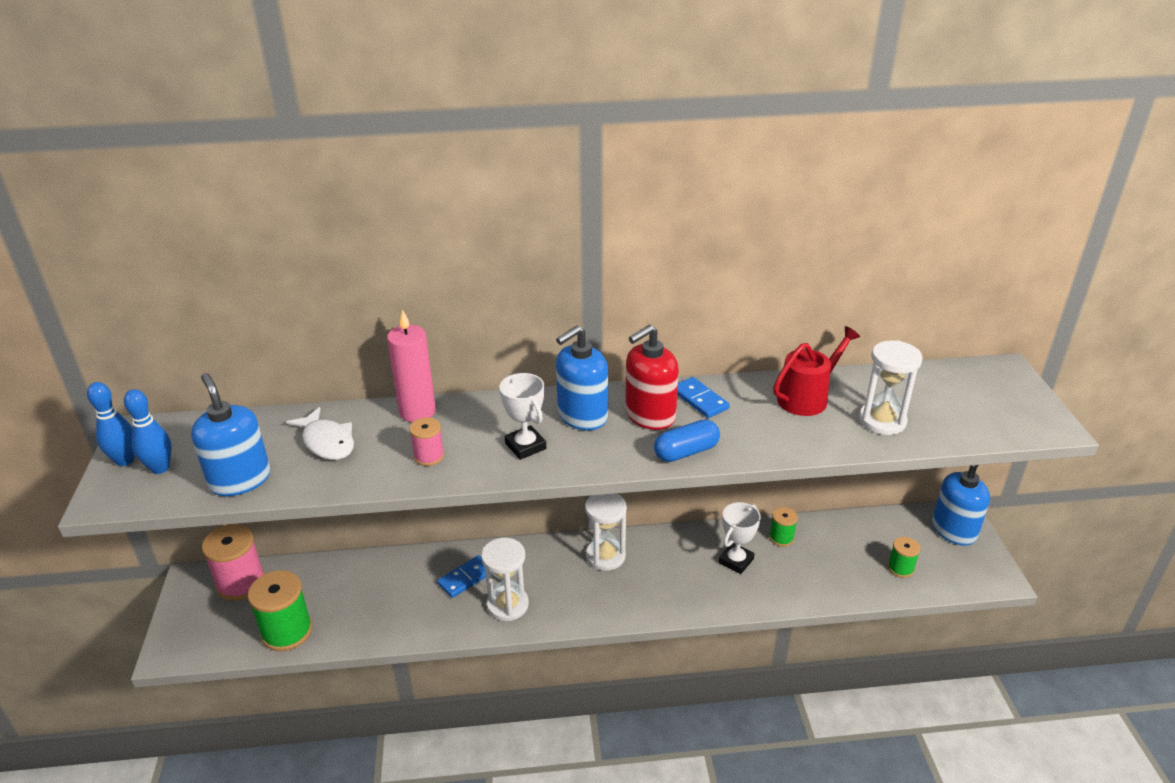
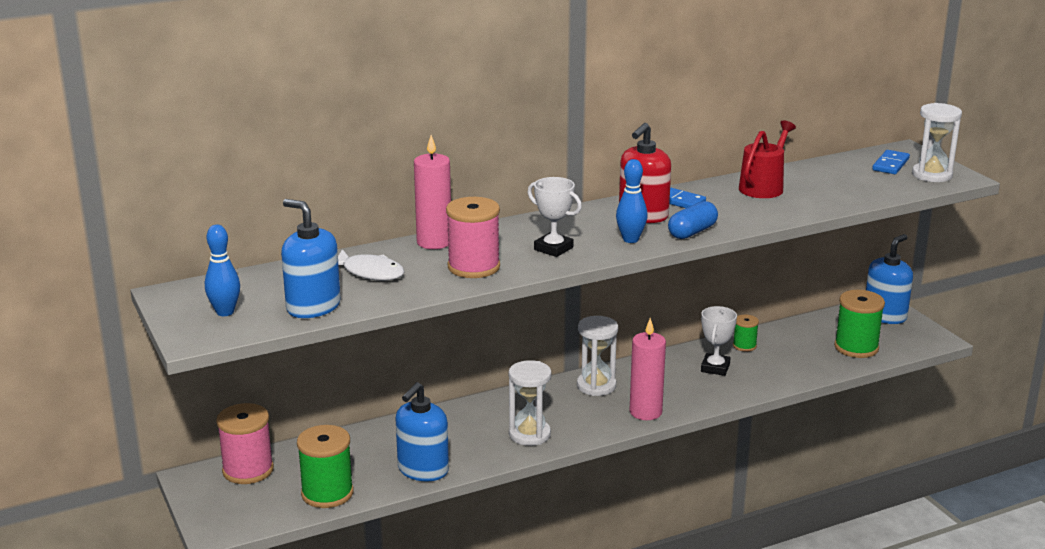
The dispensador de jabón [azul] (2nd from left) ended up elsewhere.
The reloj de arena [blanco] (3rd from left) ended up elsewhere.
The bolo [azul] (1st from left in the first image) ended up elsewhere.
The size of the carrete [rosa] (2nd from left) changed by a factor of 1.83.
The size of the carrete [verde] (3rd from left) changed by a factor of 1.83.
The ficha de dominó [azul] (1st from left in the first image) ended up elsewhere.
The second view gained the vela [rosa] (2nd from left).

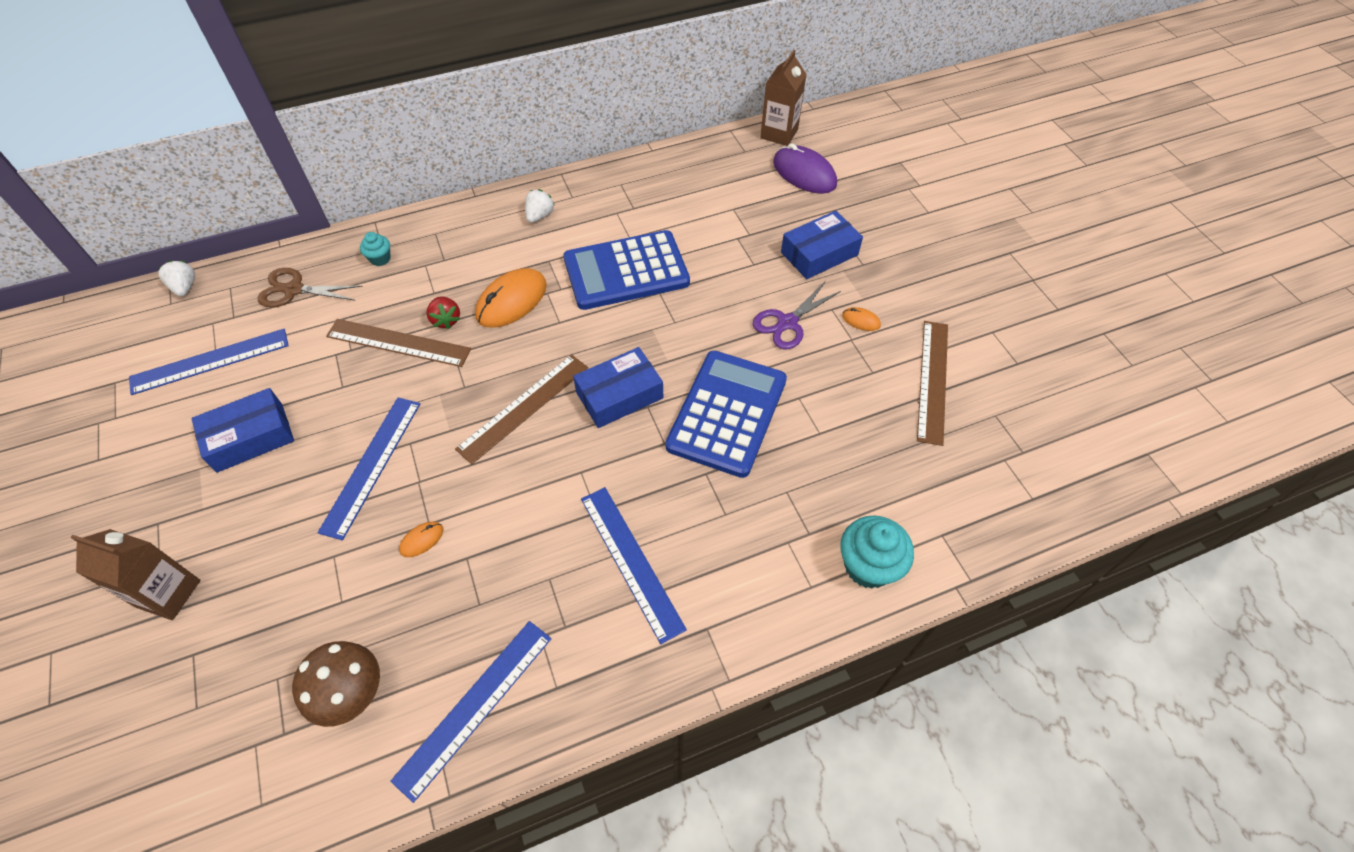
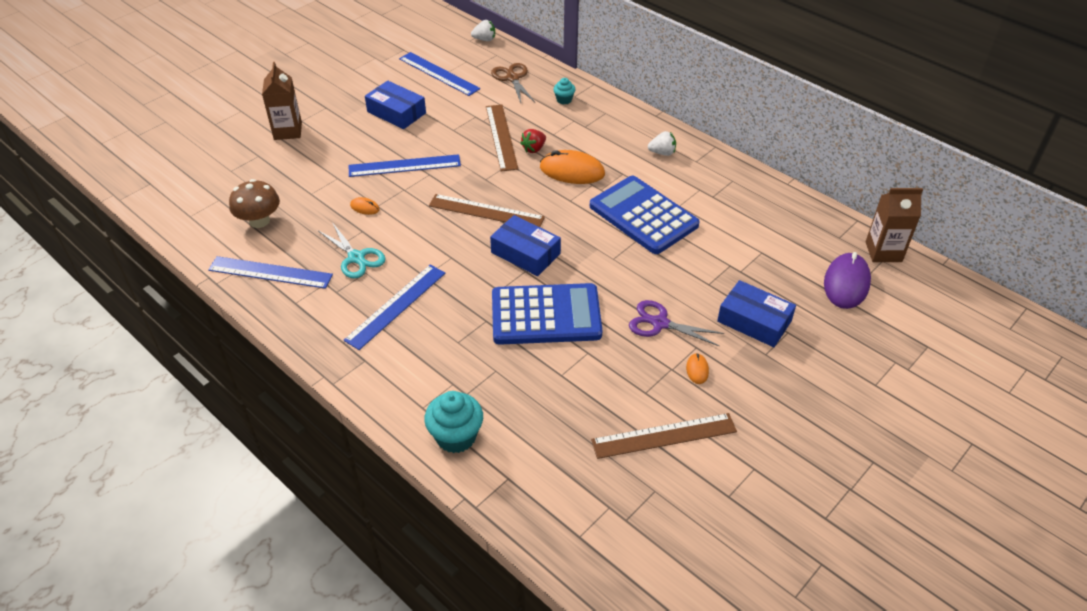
The fresa [blanco] (1st from left) ended up facing another way, 45 degrees clockwise from before.
The second view gained the tijeras [turquesa].

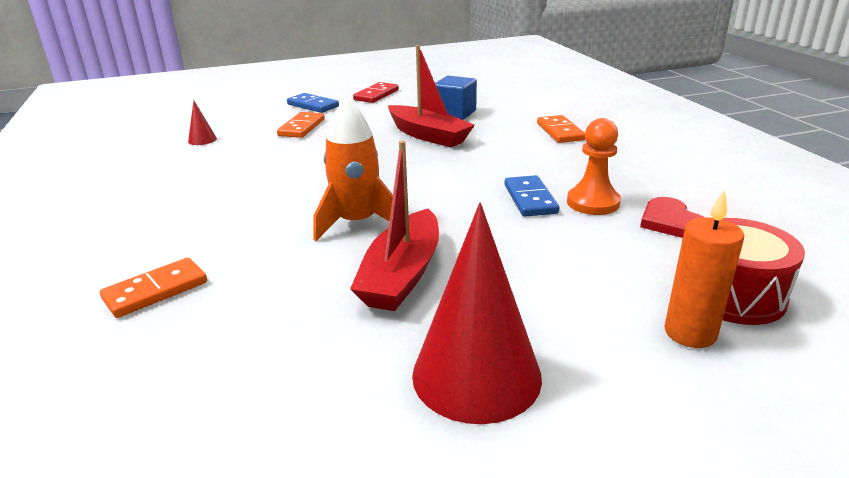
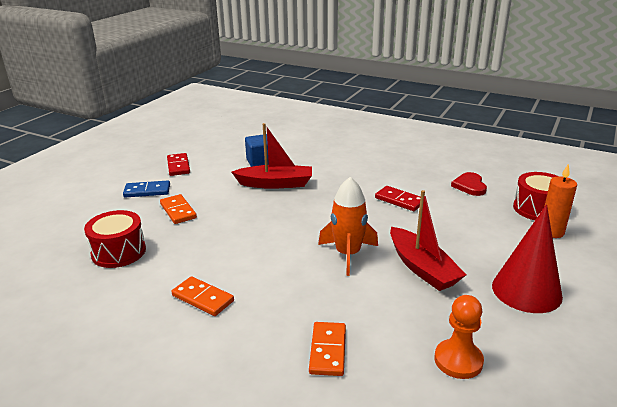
Where the cono [rojo] (1st from left) stood, the tambor [rojo] (1st from left) came to stand.
The ficha de dominó [naranja] (3rd from left in the first image) ended up elsewhere.
The peón [naranja] ended up elsewhere.
What was the ficha de dominó [azul] (2nd from left) turned into the ficha de dominó [rojo] (2nd from left).
The corazón [rojo] ended up facing another way, 60 degrees clockwise from before.

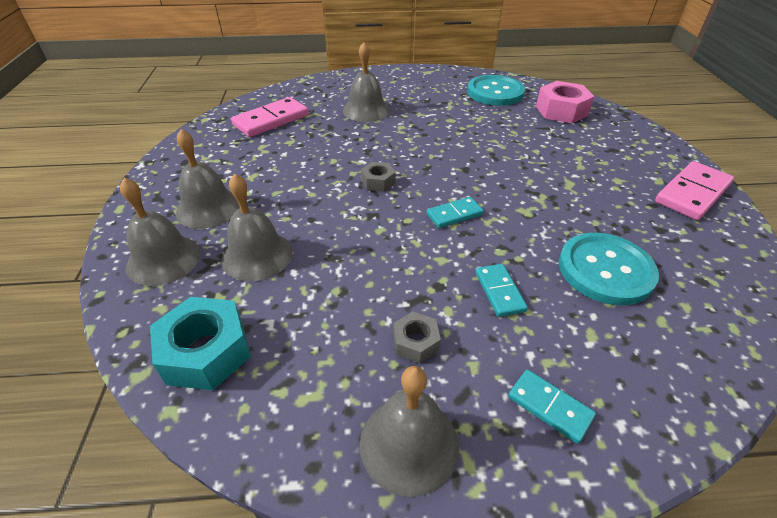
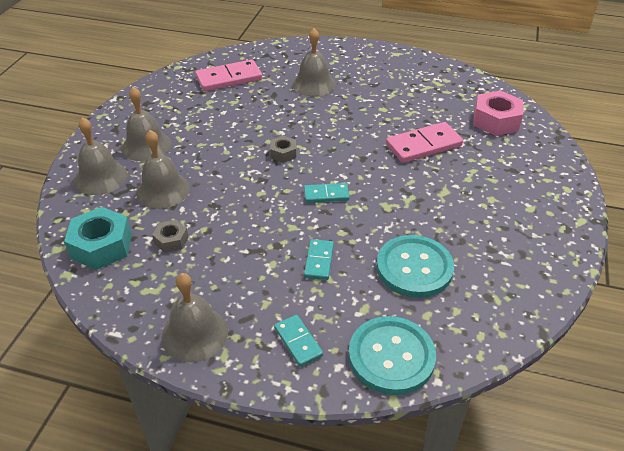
The botón [turquesa] (1st from left) ended up elsewhere.
The ficha de dominó [rosa] (2nd from left) ended up elsewhere.
The tuerca [gris] (2nd from left in the first image) ended up elsewhere.

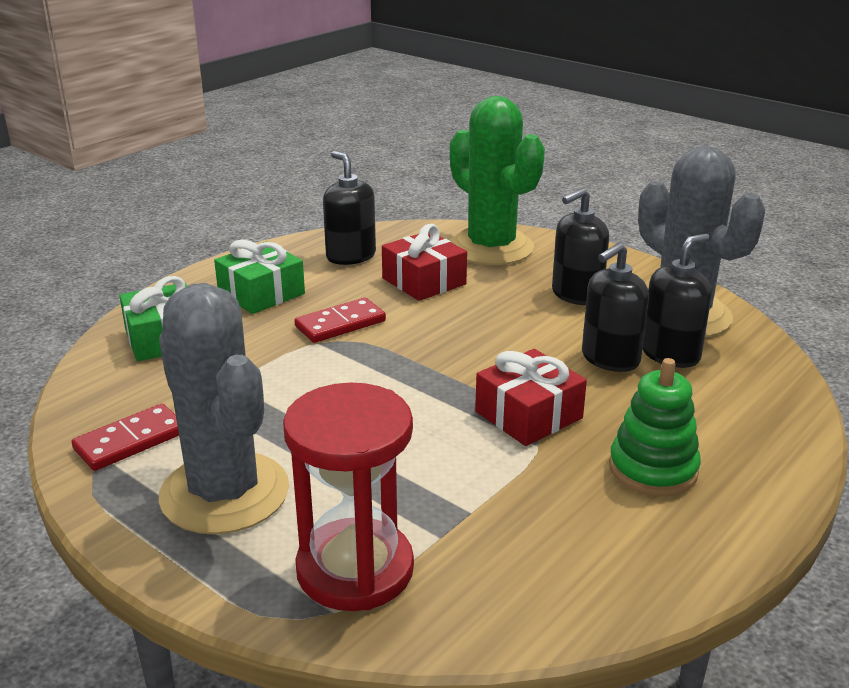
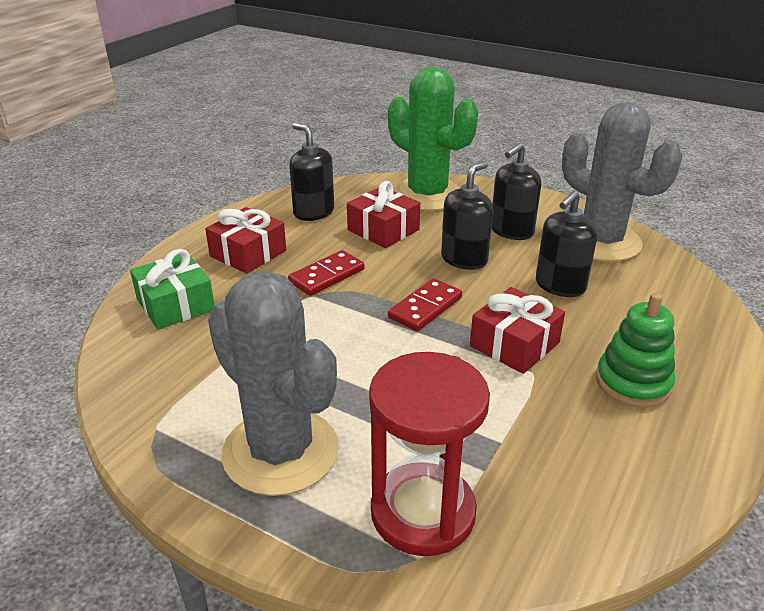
The dispensador de jabón [negro] (4th from left in the first image) ended up elsewhere.
What was the regalo [verde] (2nd from left) turned into the regalo [rojo] (1st from left).
The ficha de dominó [rojo] (1st from left in the first image) ended up elsewhere.

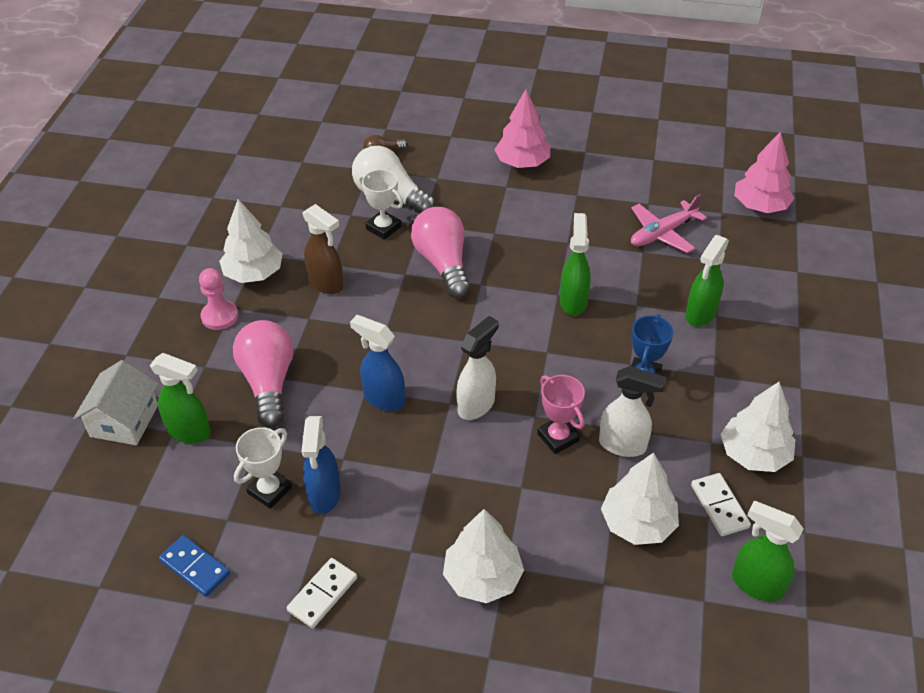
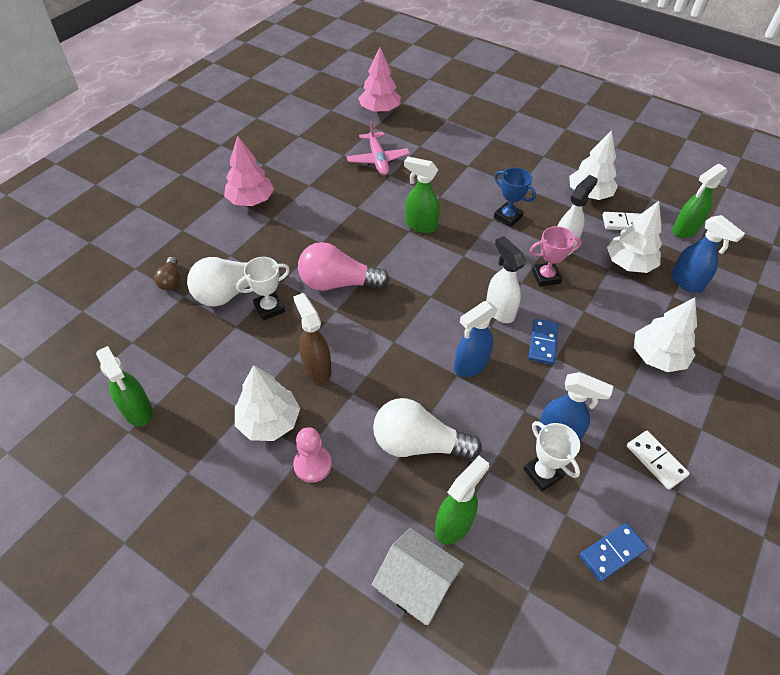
The pulverizador [marrón] ended up facing another way, 90 degrees counterclockwise from before.
The pulverizador [verde] (3rd from left in the first image) ended up elsewhere.
What was the bombilla [rosa] (1st from left) turned into the bombilla [blanco] (2nd from left).
The second view gained the pulverizador [azul] (3rd from left).
The second view gained the ficha de dominó [azul] (1st from left).

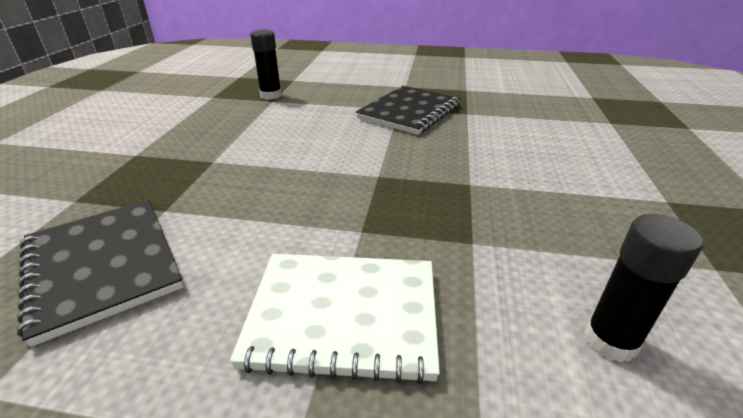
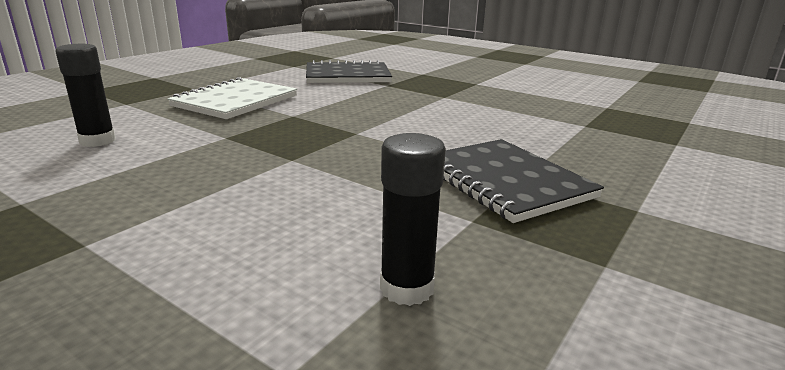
The barra de pegamento [negro] (1st from left in the first image) ended up elsewhere.

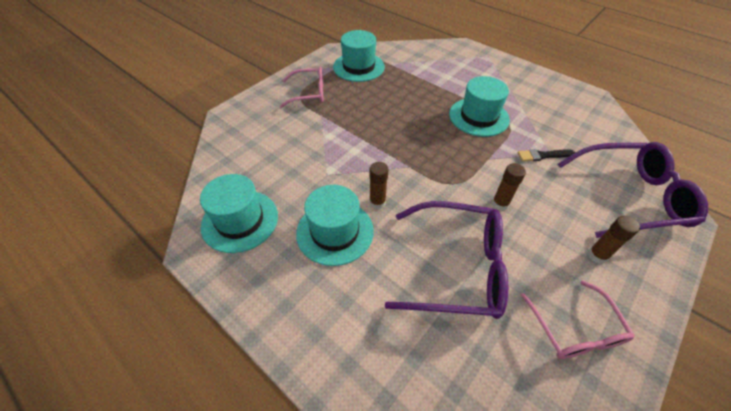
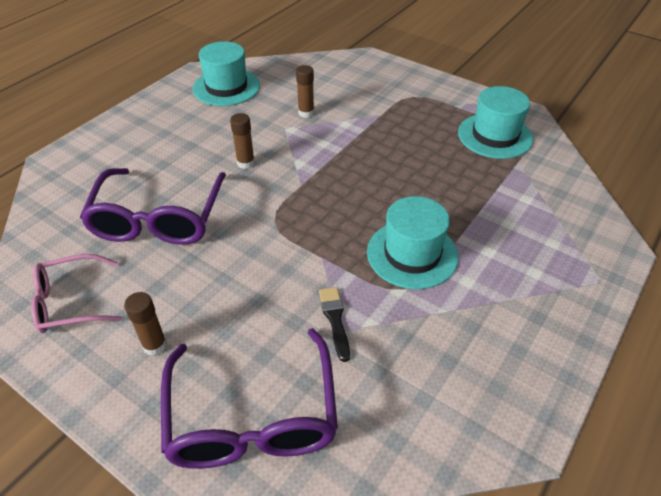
The second view lost the gafas [rosa] (1st from left).
The barra de pegamento [marrón] (2nd from left in the first image) ended up elsewhere.
The second view lost the sombrero [turquesa] (2nd from left).

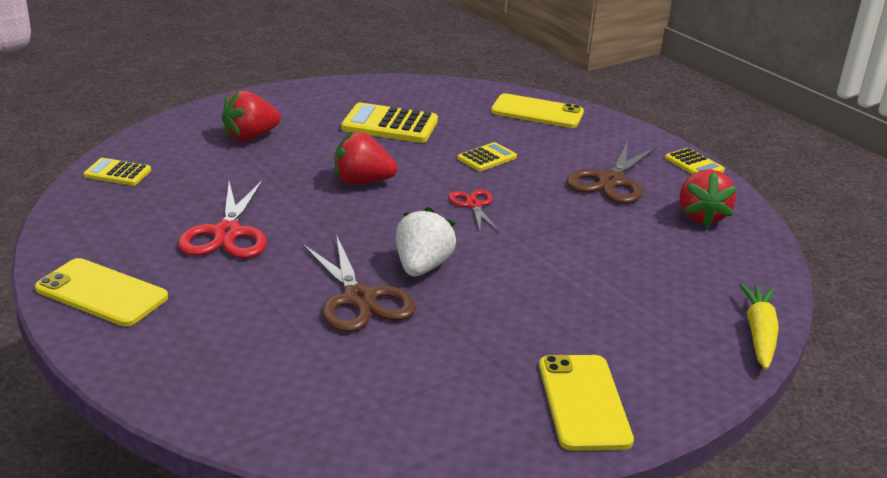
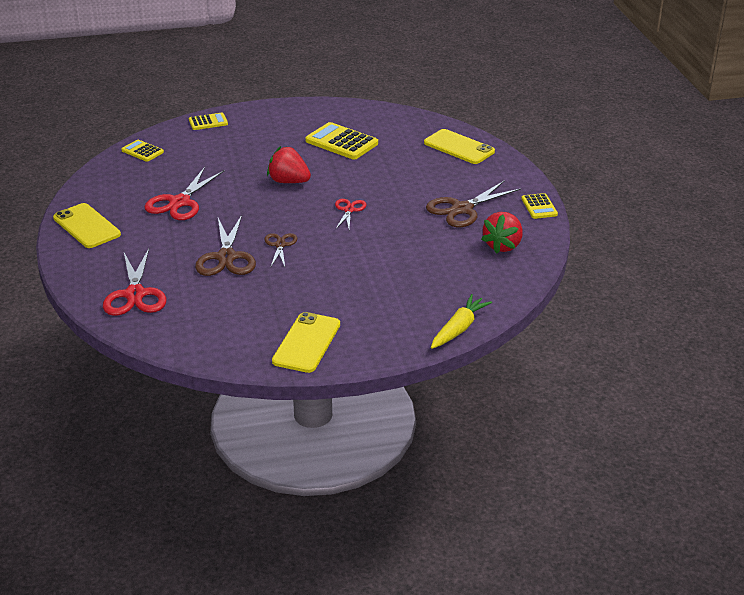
The second view lost the fresa [rojo] (1st from left).
The calculadora [amarillo] (3rd from left in the first image) ended up elsewhere.
Where the fresa [blanco] stood, the tijeras [marrón] (2nd from left) came to stand.
The second view gained the tijeras [rojo] (1st from left).

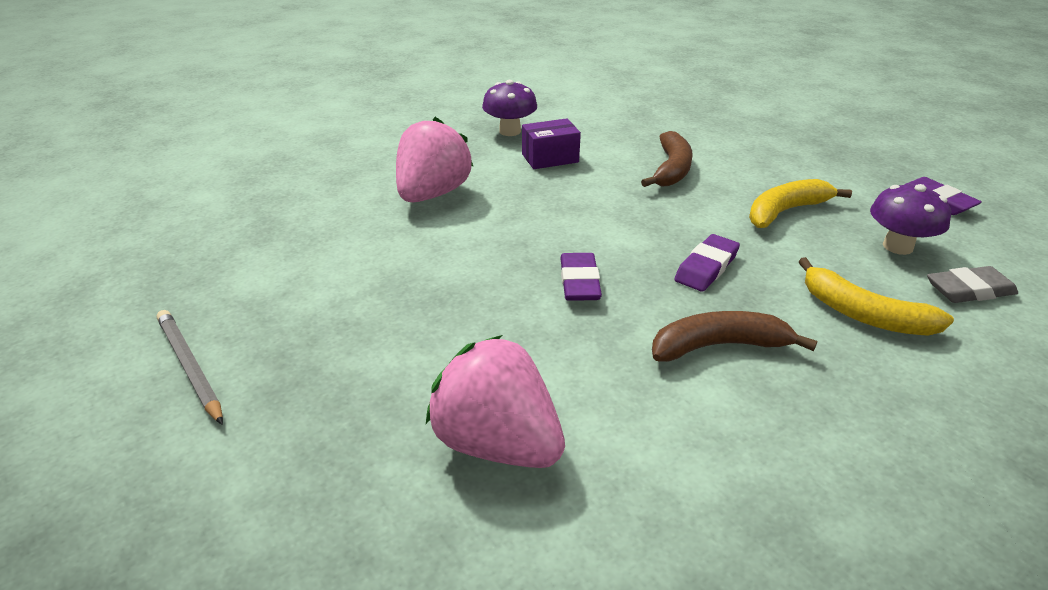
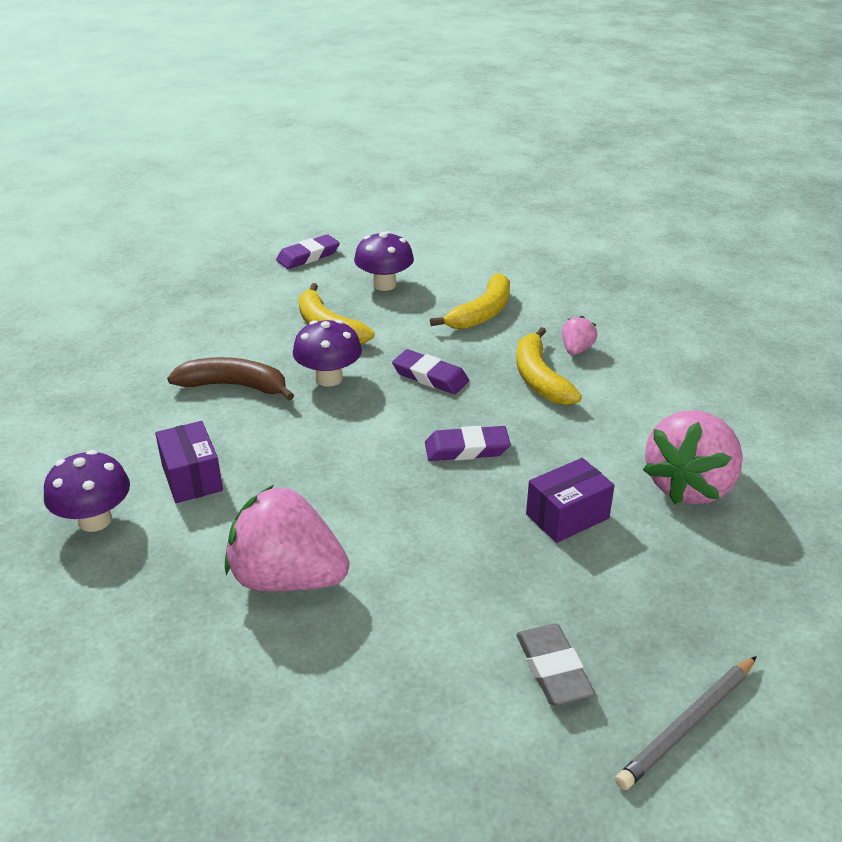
The goma de borrar [gris] ended up elsewhere.
What was the plátano [marrón] (2nd from left) turned into the plátano [amarillo] (3rd from left).
The second view gained the fresa [rosa] (2nd from left).
The second view gained the seta [morado] (2nd from left).
The second view gained the caja [morado] (2nd from left).

